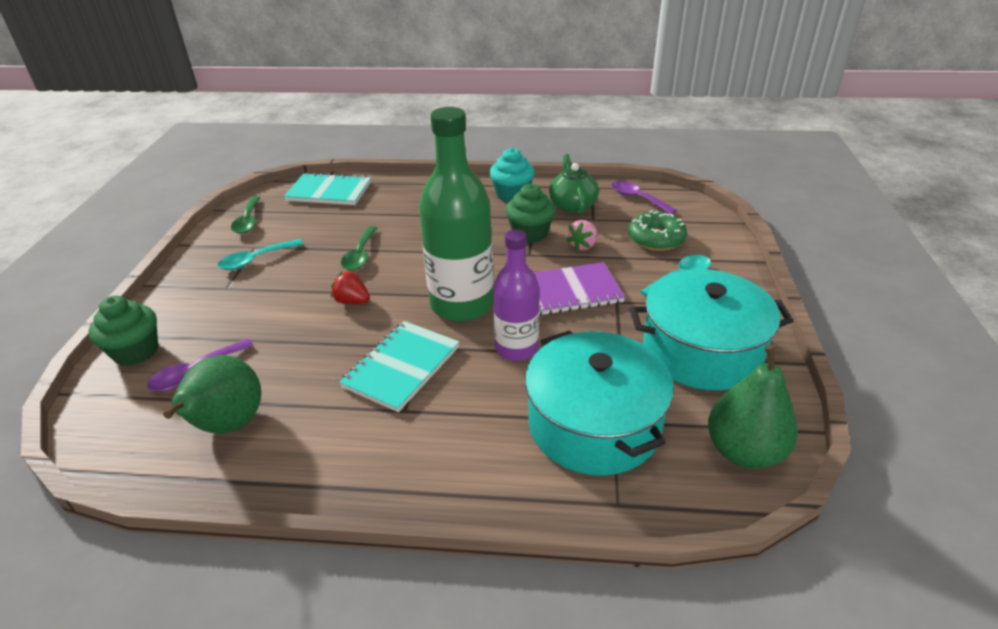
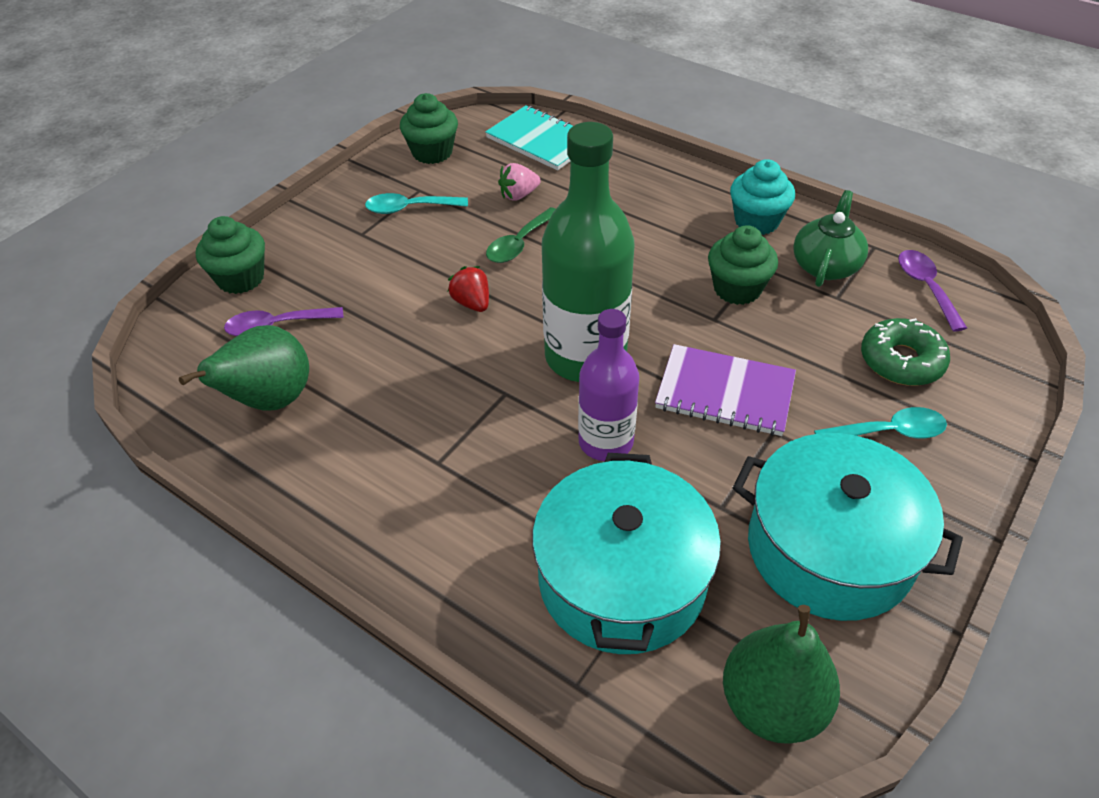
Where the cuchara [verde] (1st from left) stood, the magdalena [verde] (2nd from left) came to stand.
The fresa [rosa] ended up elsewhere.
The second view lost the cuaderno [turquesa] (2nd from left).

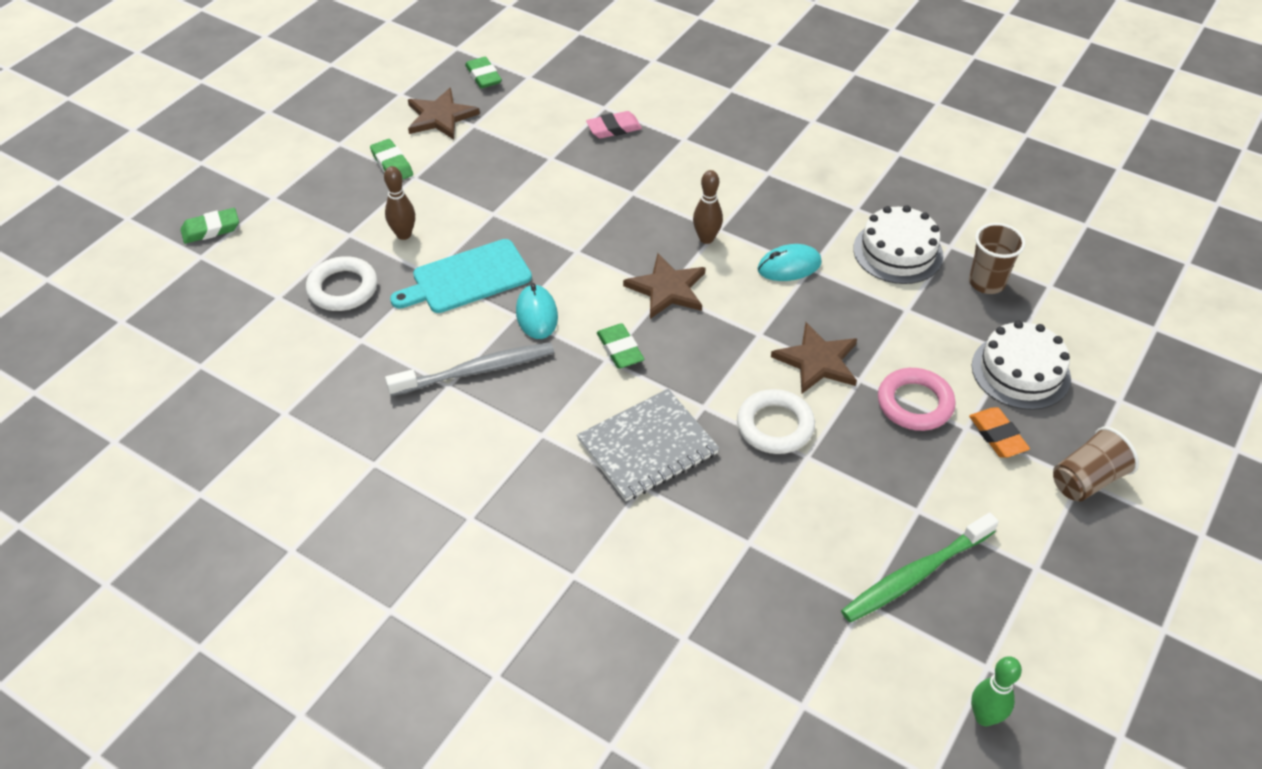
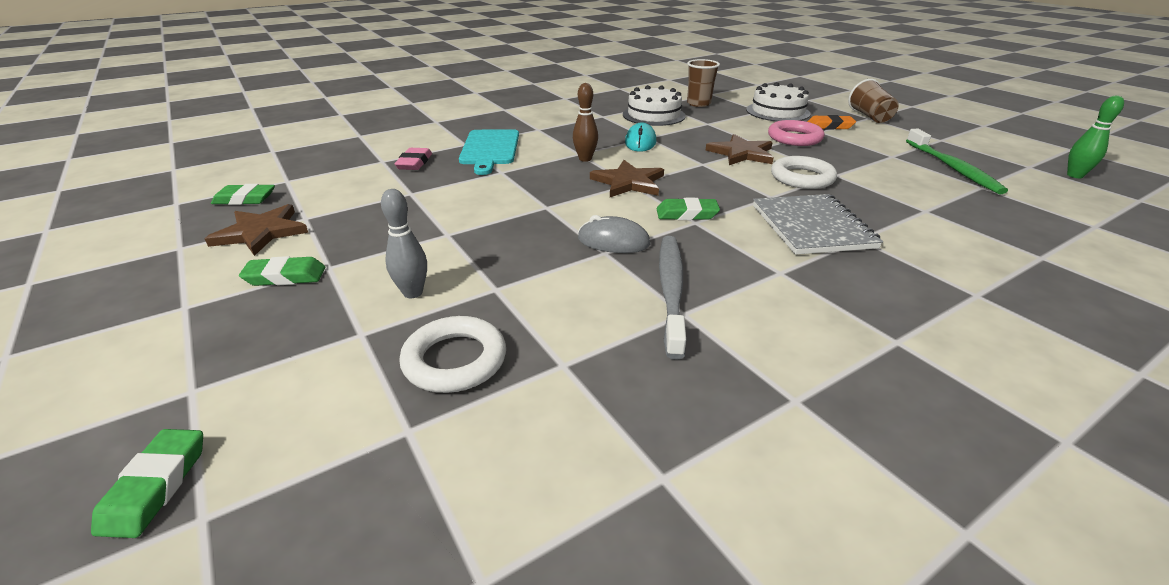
What was the bolo [marrón] (1st from left) turned into the bolo [gris].
The tabla de cortar [turquesa] ended up elsewhere.
What was the ratón [turquesa] (1st from left) turned into the ratón [gris].

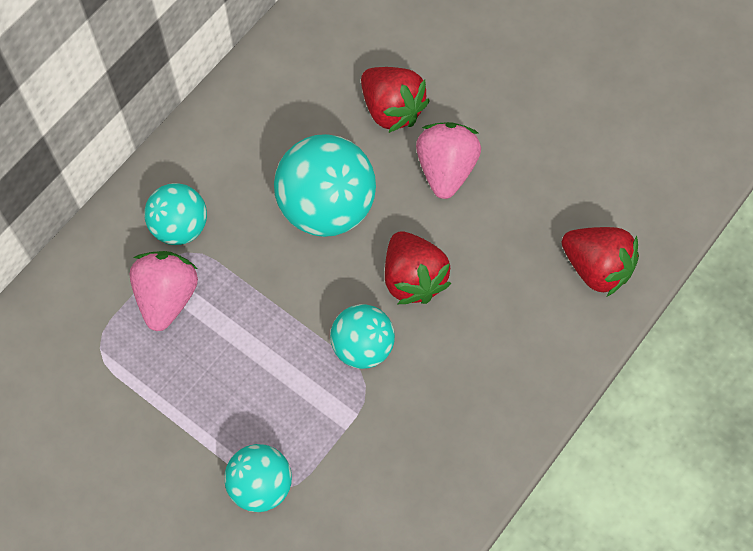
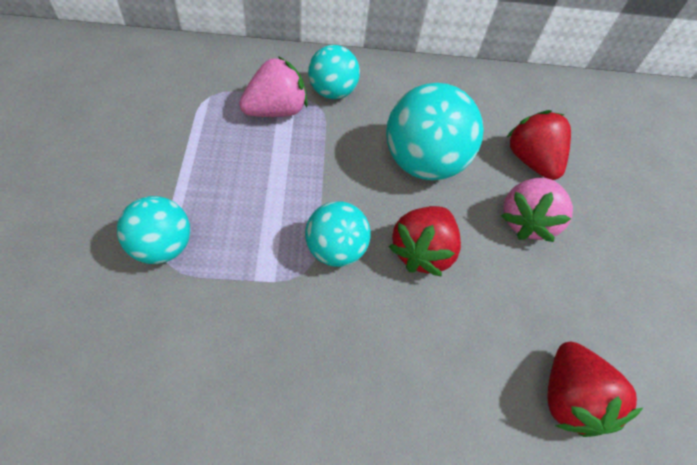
The fresa [rojo] (1st from left in the first image) ended up facing another way, 150 degrees clockwise from before.
The fresa [rosa] (2nd from left) ended up facing another way, 150 degrees clockwise from before.

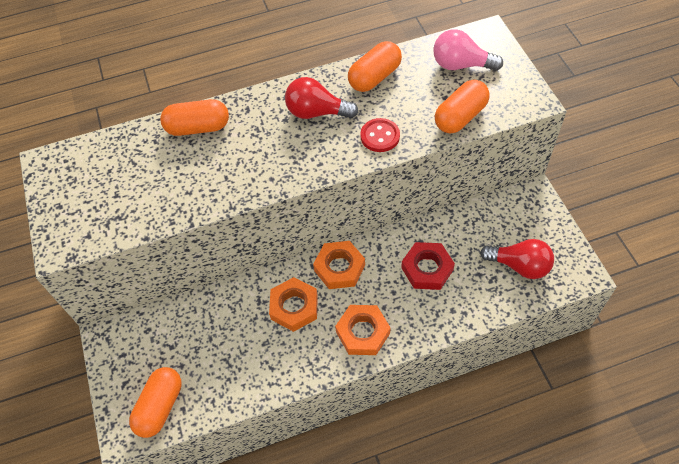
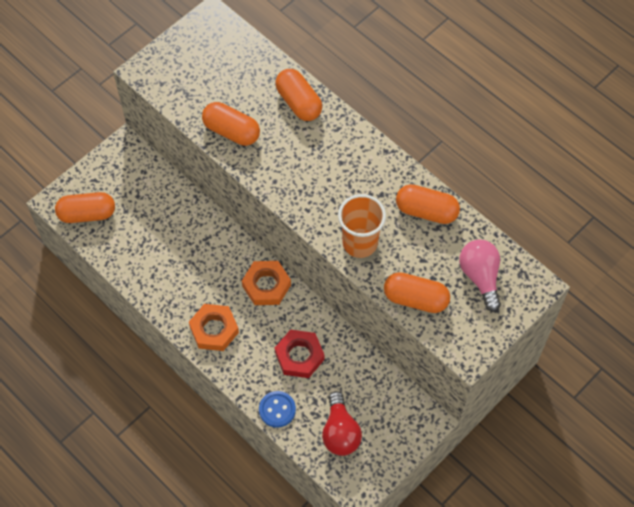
The second view lost the bombilla [rojo] (1st from left).
Where the botón [rojo] stood, the vaso [naranja] came to stand.
The second view lost the tuerca [naranja] (1st from left).
The second view gained the cápsula [naranja] (2nd from left).
The second view gained the botón [azul].

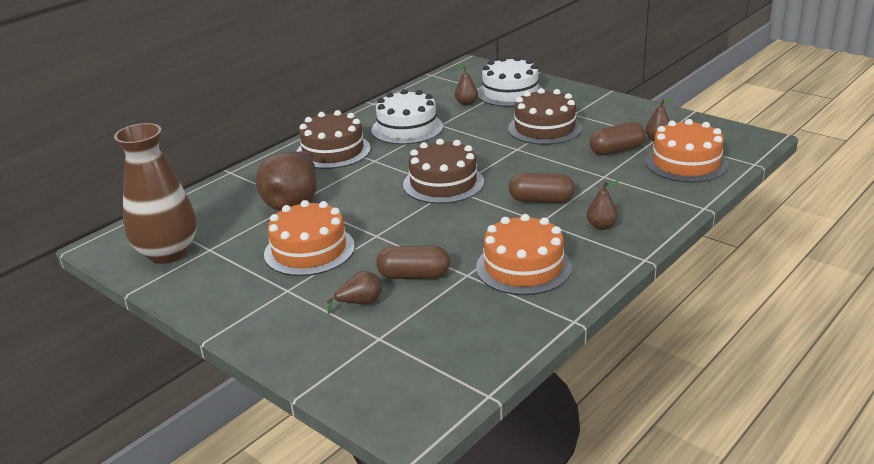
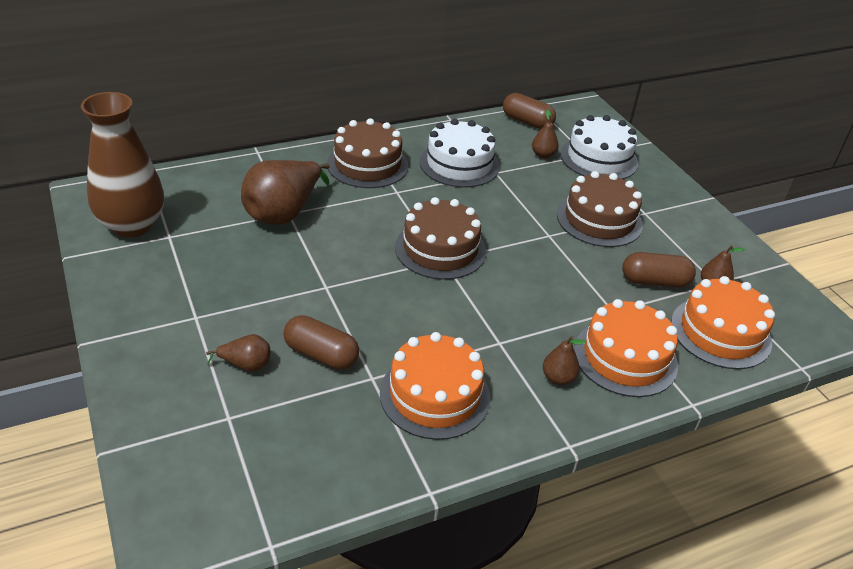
The cápsula [marrón] (2nd from left) ended up elsewhere.
The tarta [naranja] (1st from left in the first image) ended up elsewhere.

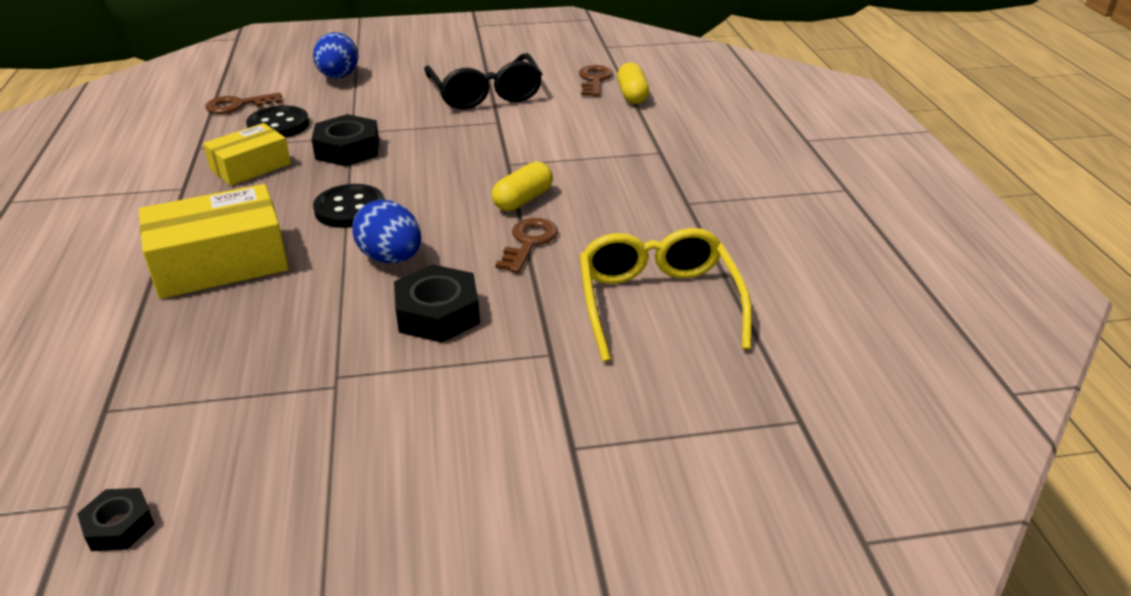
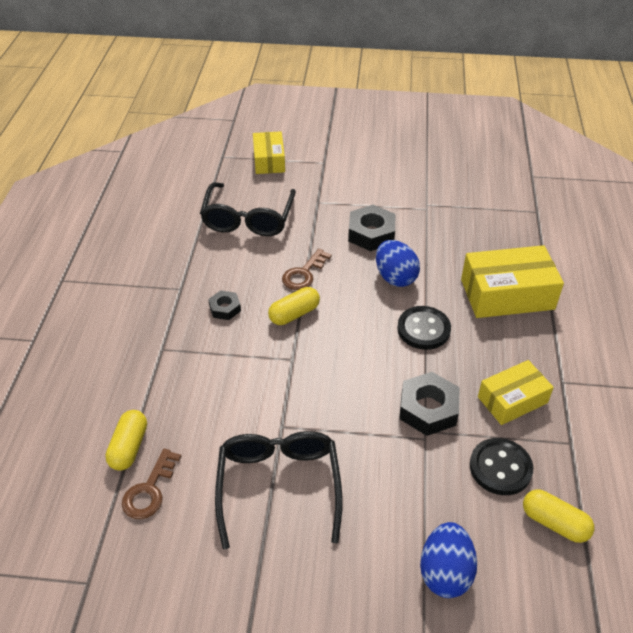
Where the llave [marrón] (1st from left) stood, the cápsula [amarillo] (3rd from left) came to stand.
What was the gafas [amarillo] turned into the gafas [negro] (1st from left).
The tuerca [negro] (1st from left) ended up elsewhere.
The second view gained the caja [amarillo] (1st from left).

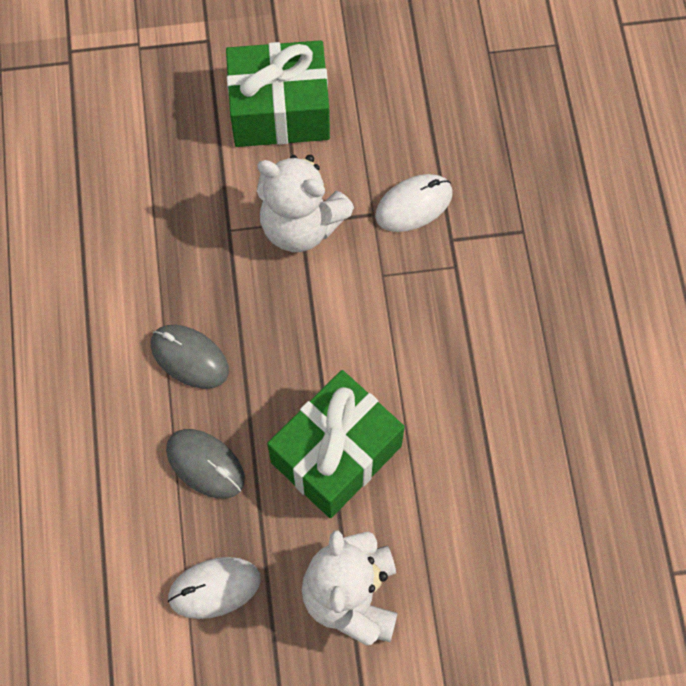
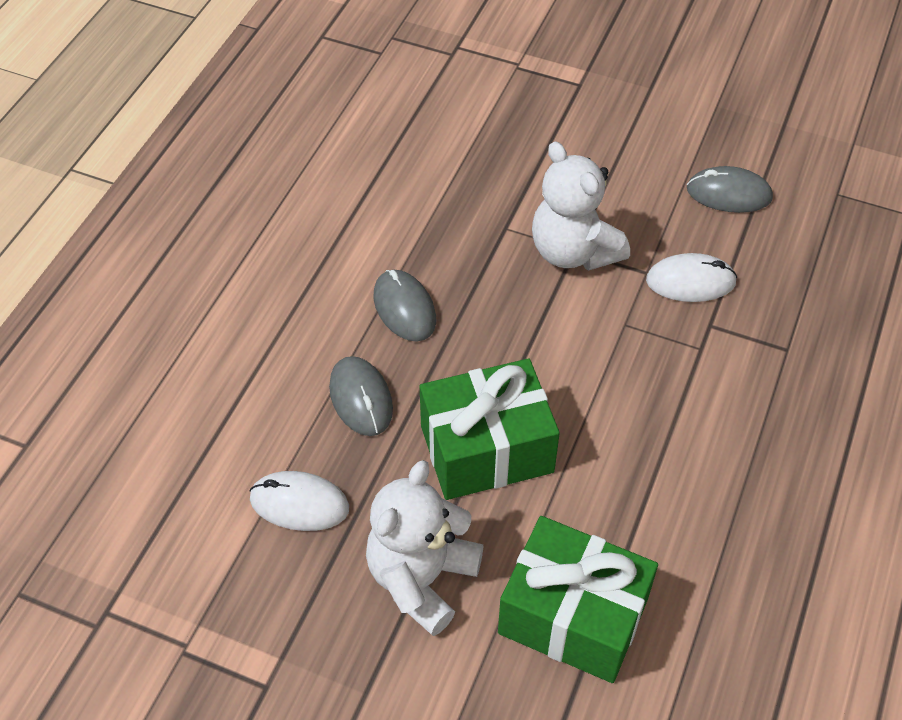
The regalo [verde] (1st from left in the first image) ended up elsewhere.
The second view gained the ratón [gris] (3rd from left).

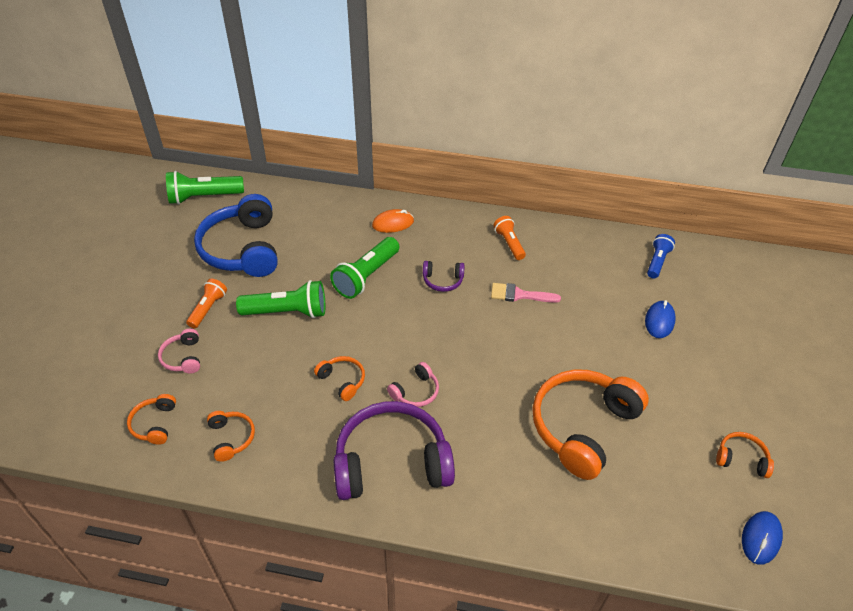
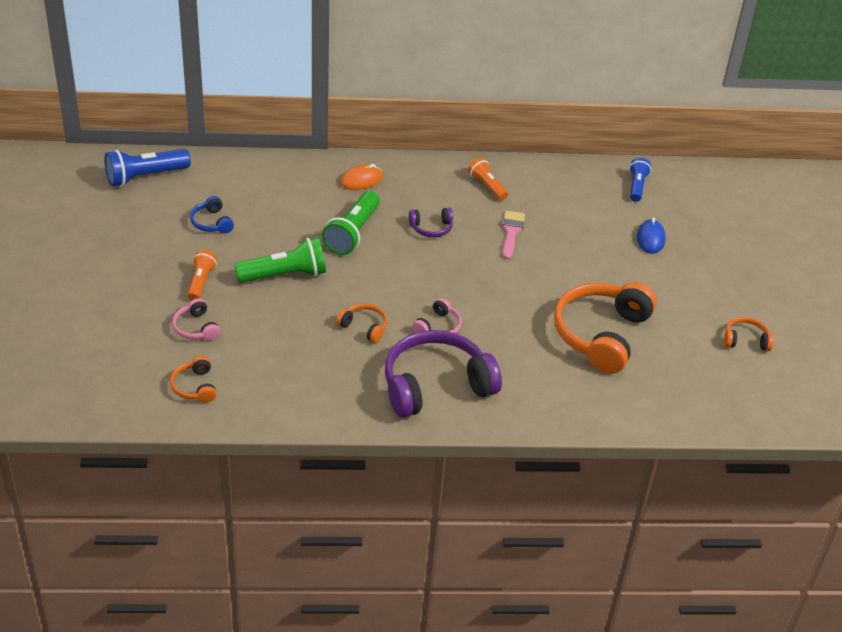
What was the lámpara de mano [verde] (1st from left) turned into the lámpara de mano [azul] (1st from left).
The size of the auriculares [azul] changed by a factor of 0.45.
The pincel [rosa] ended up facing another way, 105 degrees clockwise from before.
The second view lost the auriculares [naranja] (2nd from left).
The second view lost the ratón [azul] (2nd from left).

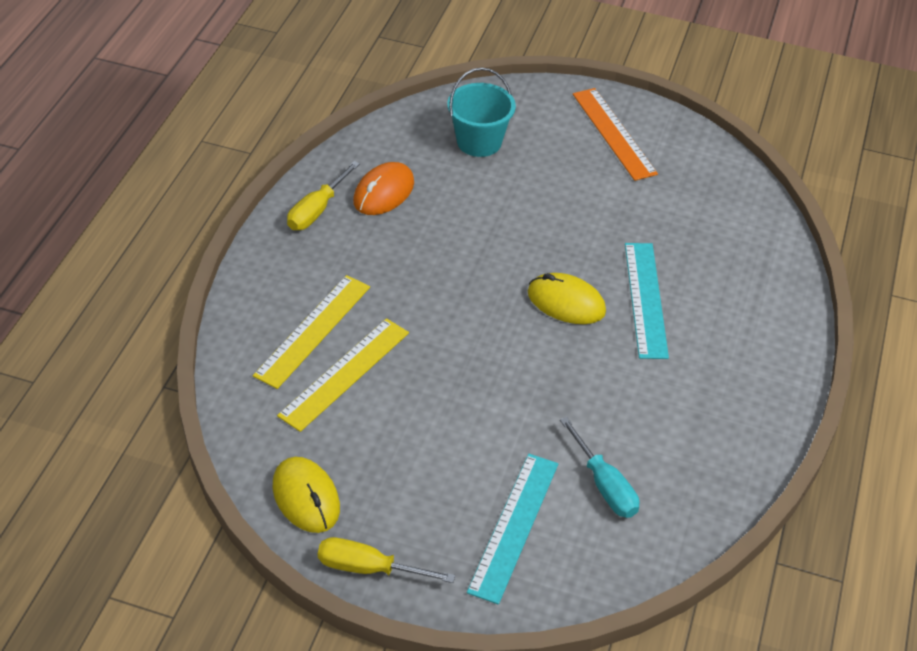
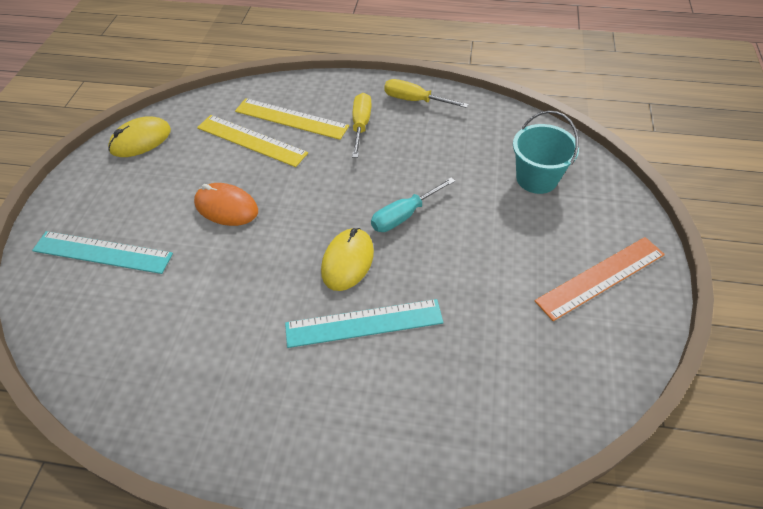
The ratón [naranja] ended up elsewhere.
The destornillador [turquesa] ended up elsewhere.
The destornillador [amarillo] (2nd from left in the first image) ended up elsewhere.

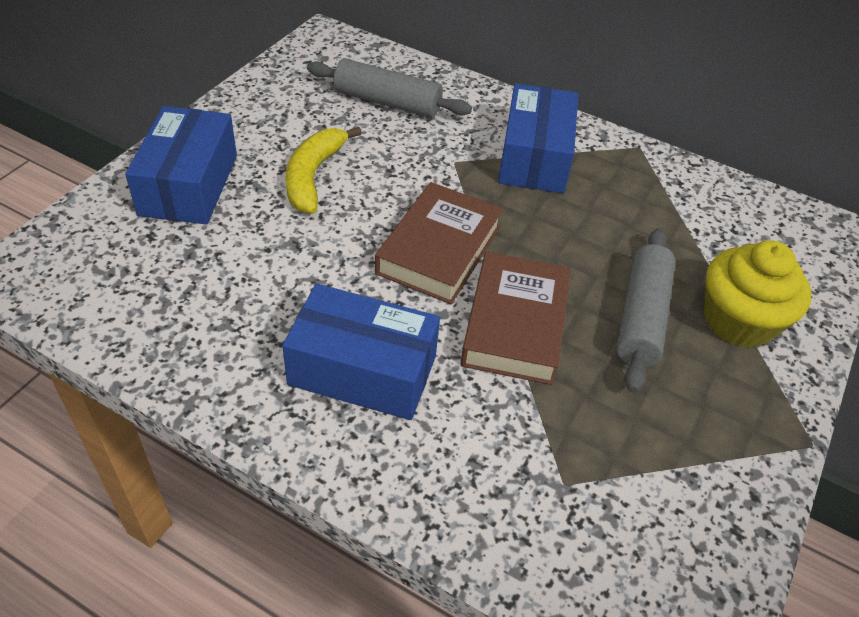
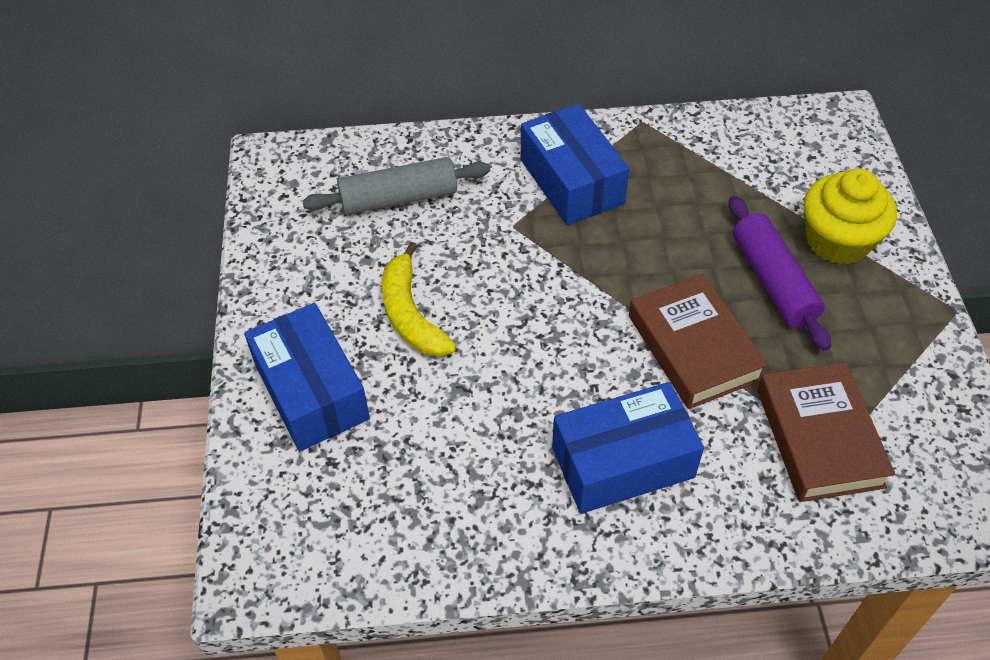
The libro [marrón] (1st from left in the first image) ended up elsewhere.
What was the rodillo [gris] (2nd from left) turned into the rodillo [morado].

